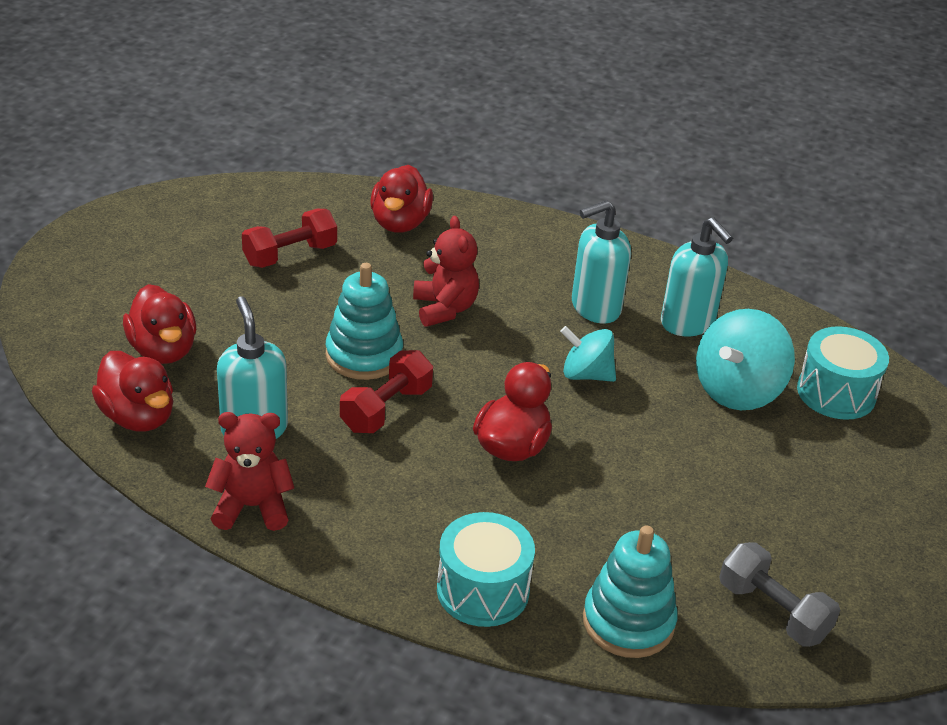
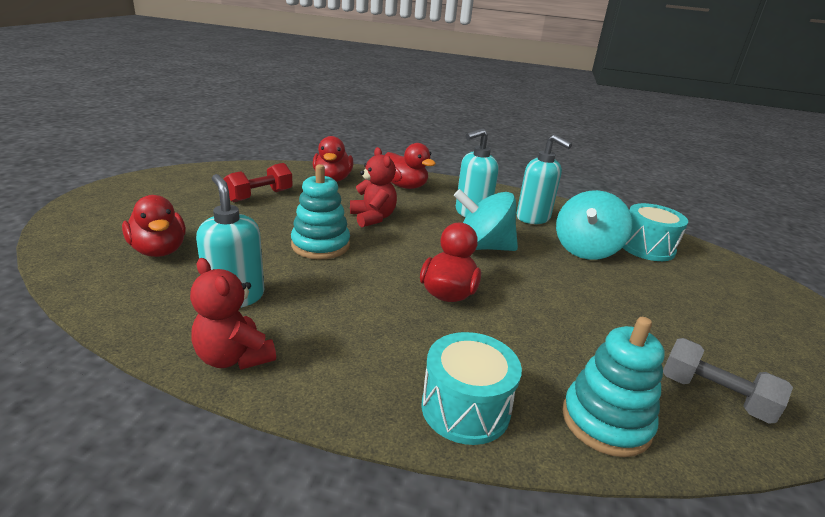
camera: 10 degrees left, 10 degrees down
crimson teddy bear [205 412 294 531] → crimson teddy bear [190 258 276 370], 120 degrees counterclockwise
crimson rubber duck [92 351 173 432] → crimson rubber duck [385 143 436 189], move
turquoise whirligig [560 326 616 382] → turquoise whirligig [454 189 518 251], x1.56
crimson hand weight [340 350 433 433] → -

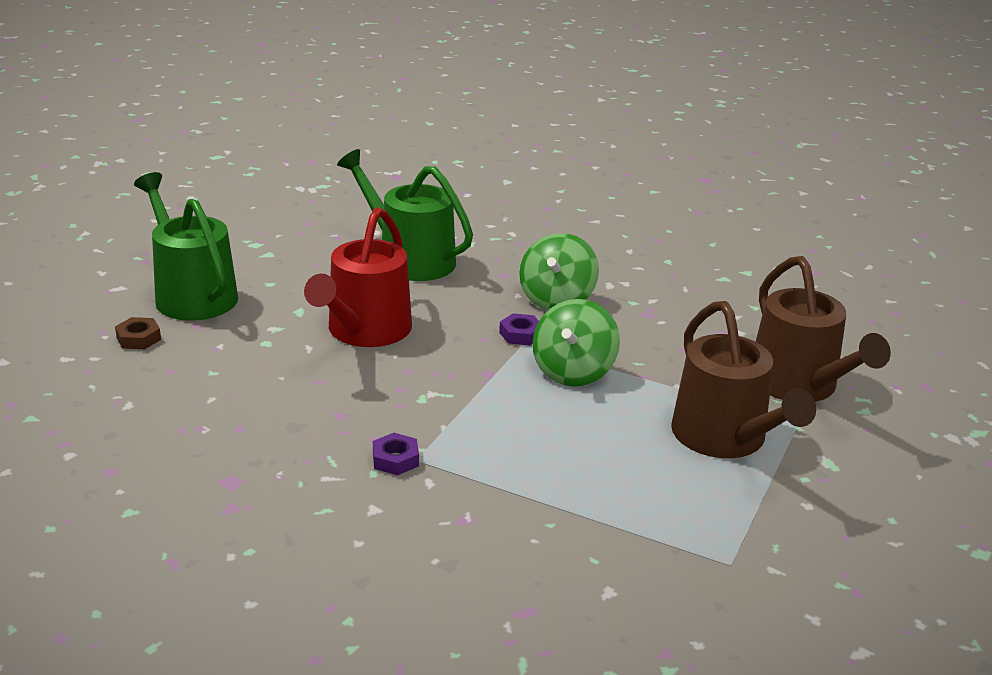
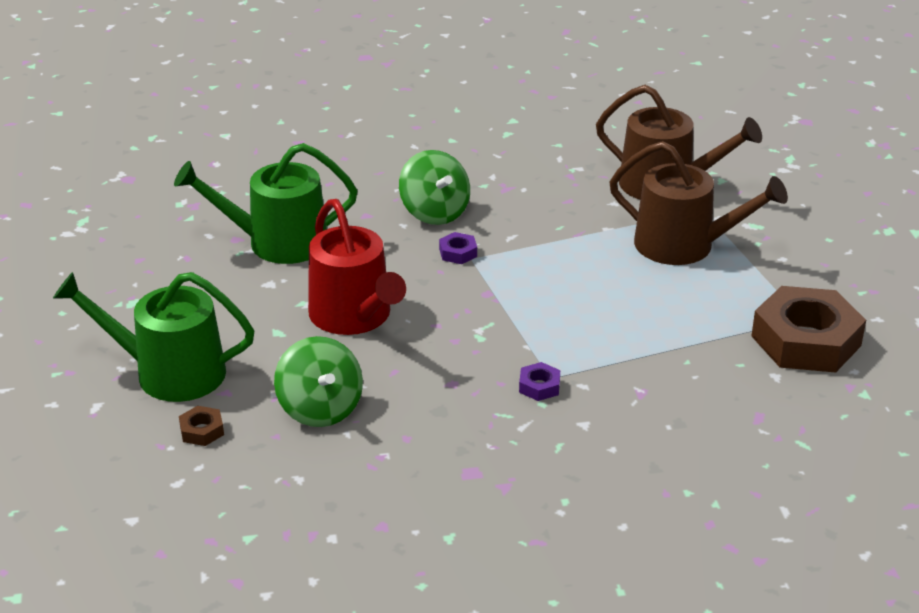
camera: 45 degrees left, 5 degrees up
green whirligig [532 299 620 386] → green whirligig [274 336 363 427], move
- → brown hexagon nut [751 286 866 372]

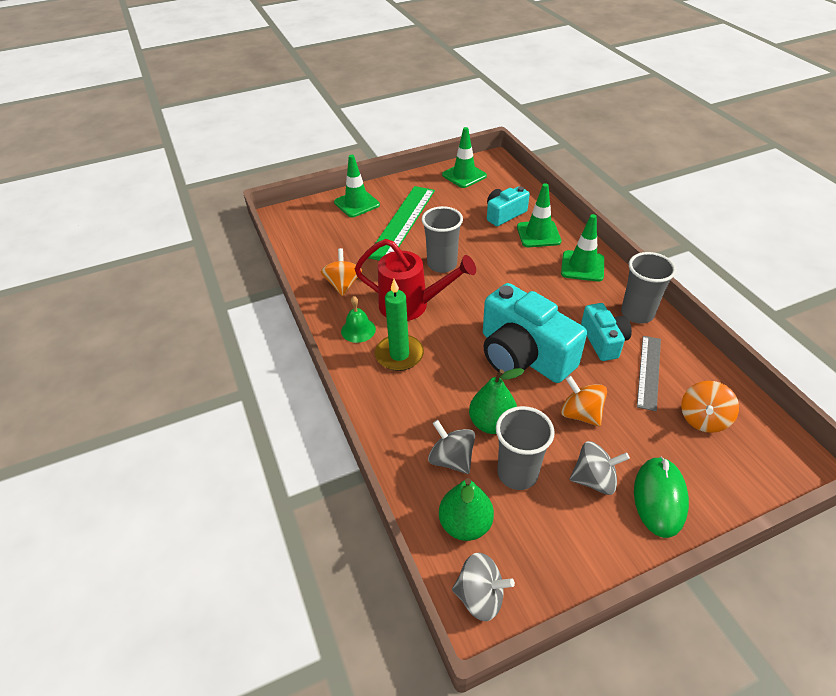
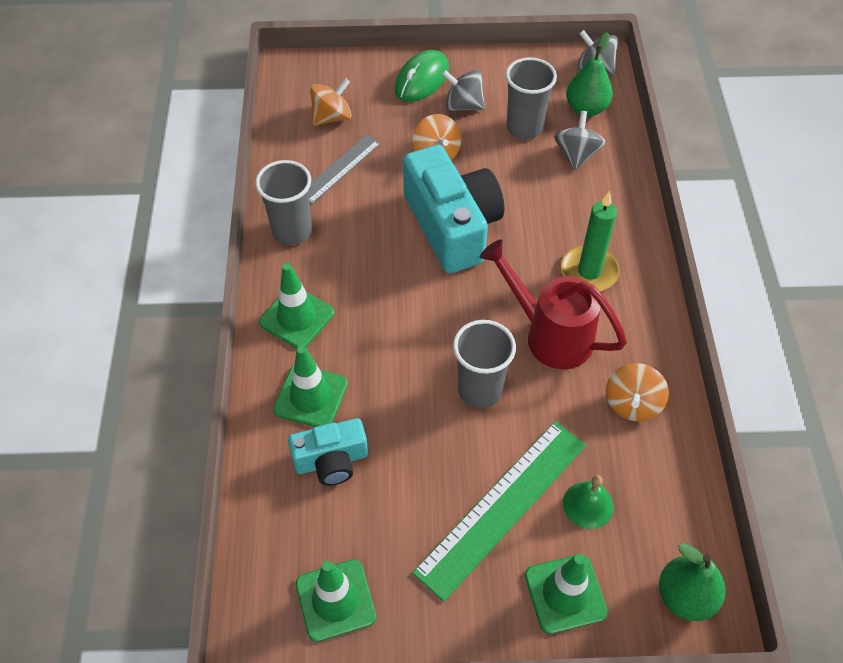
camera: 160 degrees left, 10 degrees up
grey whirligig [428 420 475 474] → grey whirligig [554 111 606 171], 150 degrees counterclockwise
green hand bell [341 296 376 343] → green hand bell [563 475 614 529], move
green pear fruit [469 368 524 434] → green pear fruit [659 543 726 621], move
turquoise photo camera [581 303 632 361] → -

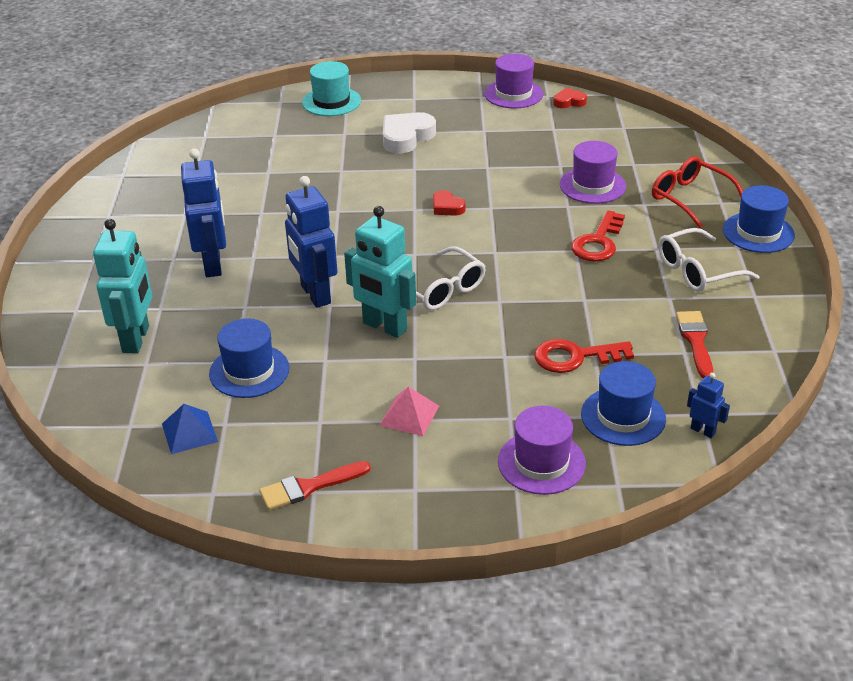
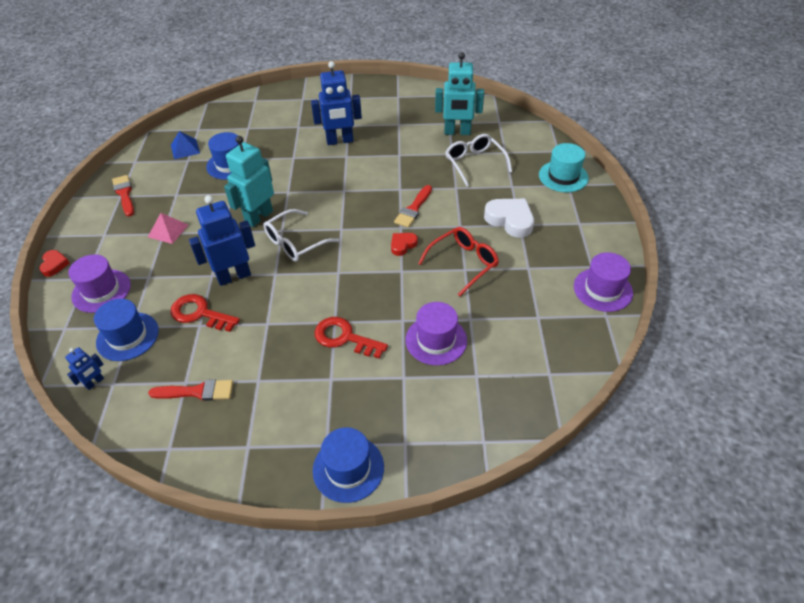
camera: 90 degrees right, 10 degrees up
crimson love heart [553 88 587 108] → crimson love heart [39 250 70 277], move
crimson key [534 339 634 373] → crimson key [170 294 240 332], 60 degrees counterclockwise
cobalt robot [285 176 338 308] → cobalt robot [189 195 255 286], move
- → crimson paint brush [394 185 432 228]
crimson eyeglasses [652 156 743 228] → crimson eyeglasses [418 227 499 296], move
turquoise robot [93 219 152 353] → turquoise robot [435 52 484 135], move
pure white eyeglasses [658 228 760 292] → pure white eyeglasses [445 134 512 187], move

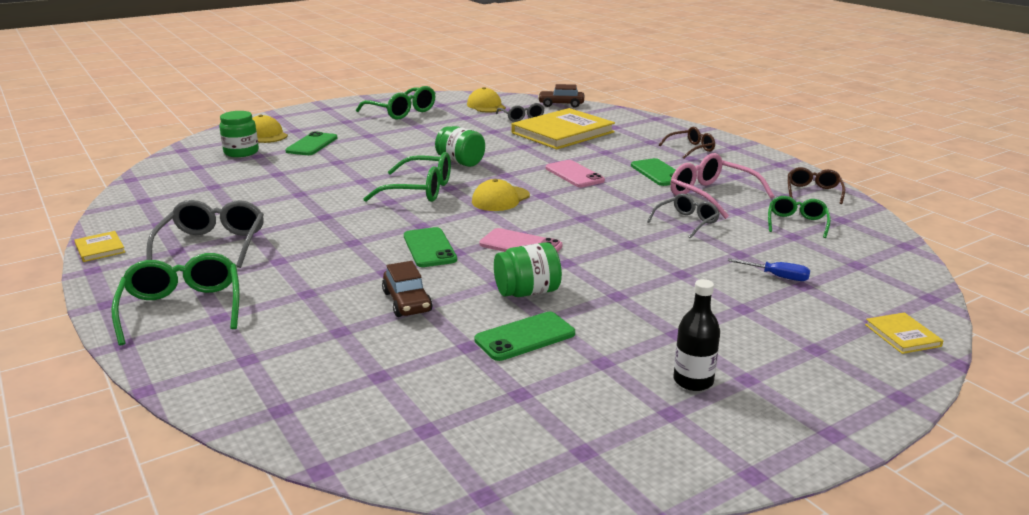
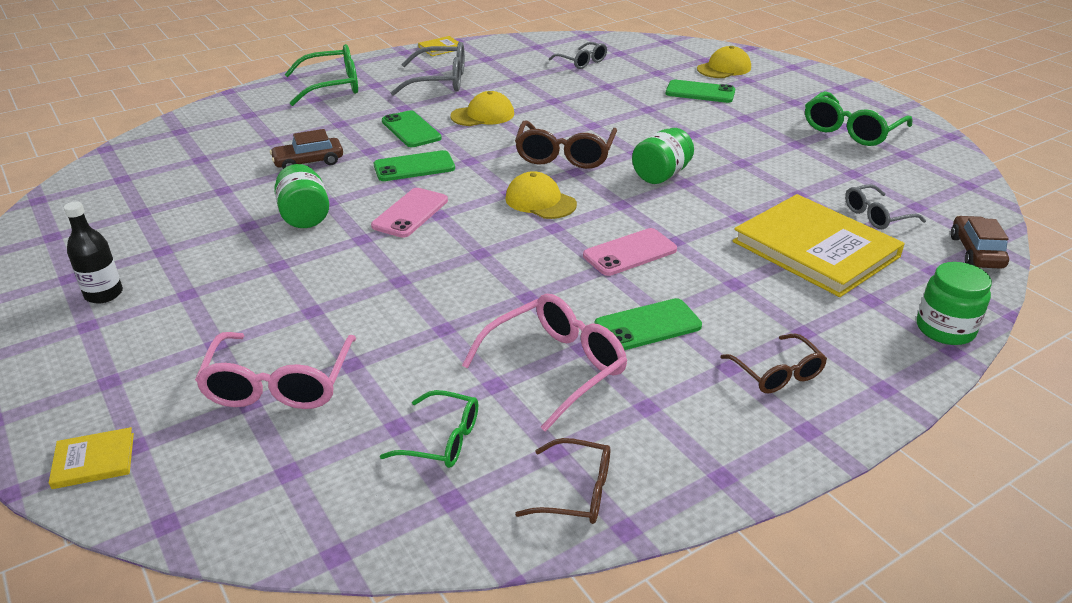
camera: 90 degrees right, 10 degrees up
cobalt screwdriver [728 258 810 281] → rosy eyeglasses [195 332 356 409]
green mobile phone [474 312 575 361] → green mobile phone [382 110 442 147], move
yellow baseball cap [467 87 506 112] → yellow baseball cap [450 91 514 126], move
green eyeglasses [363 152 451 202] → brown eyeglasses [515 121 617 169]
grey eyeglasses [647 193 720 239] → grey eyeglasses [549 42 607 69], move
green jar [219 111 259 157] → green jar [917 262 992 345], move

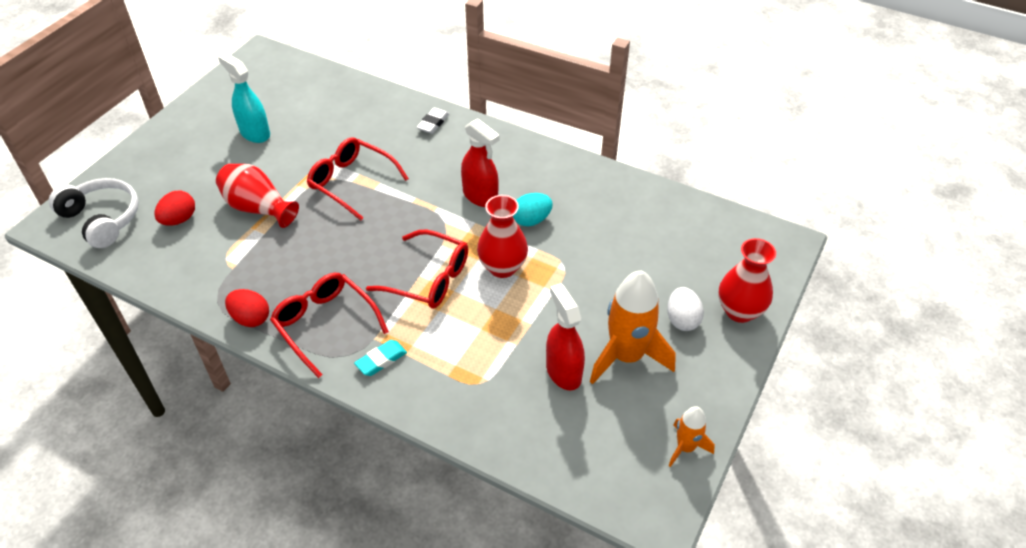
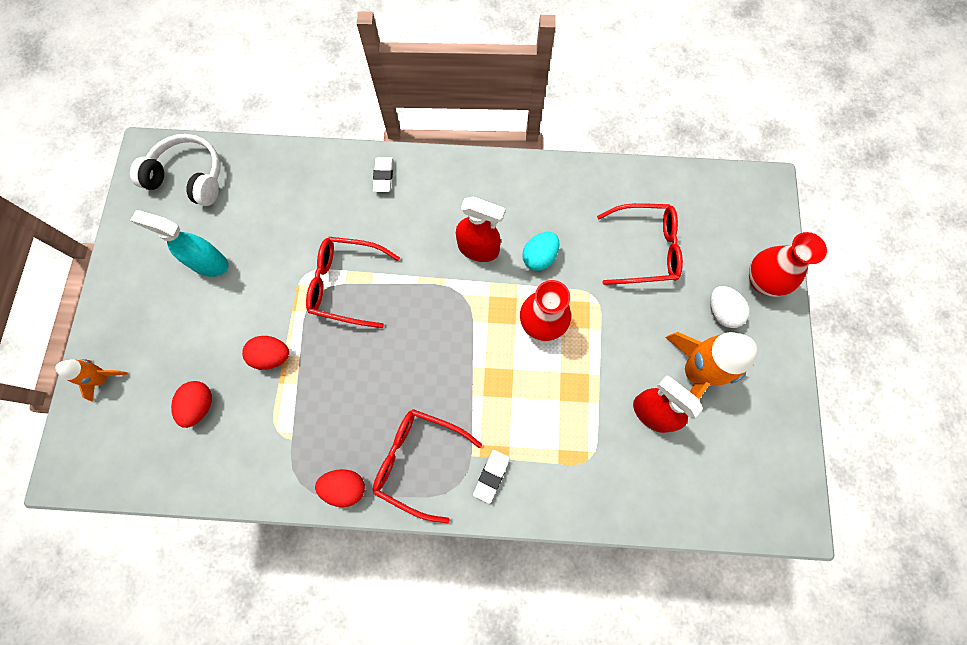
camera: 25 degrees left, 25 degrees up
orange toy rocket [669 406 715 467] → orange toy rocket [55 359 128 402], move
pure white over-ear headphones [49 178 139 248] → pure white over-ear headphones [130 134 220 206], move
crimson vase [216 164 299 228] → crimson toy egg [242 336 289 370]
turquoise pencil eraser [354 340 407 376] → pure white pencil eraser [473 450 510 504]
crimson eyeglasses [366 230 468 309] → crimson eyeglasses [597 203 683 285], move

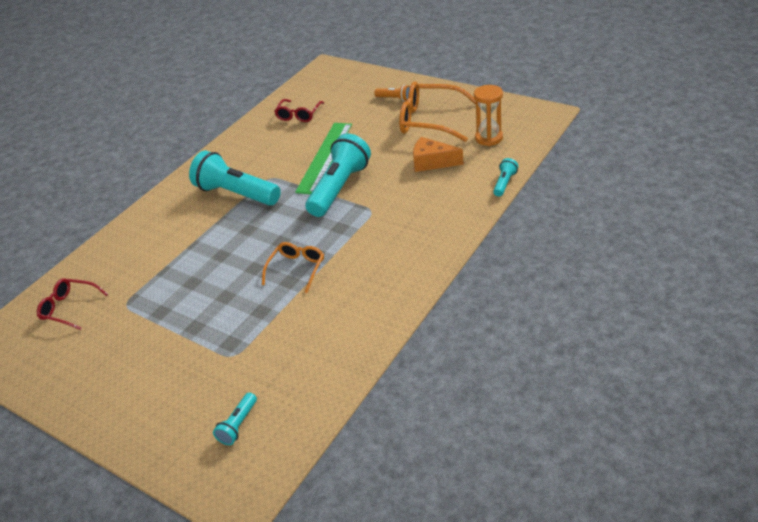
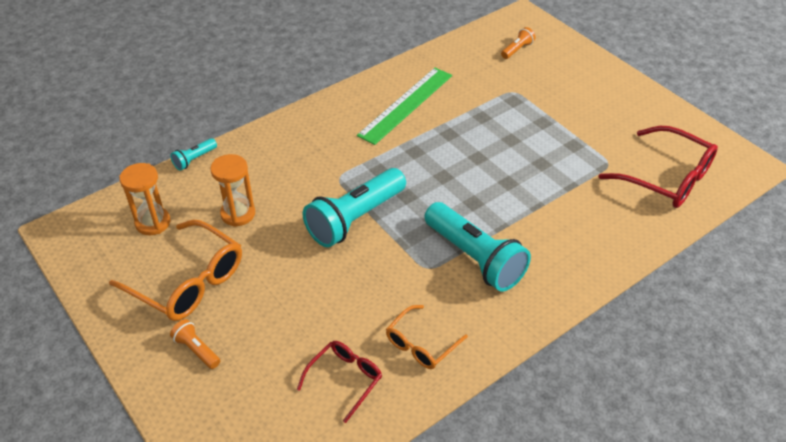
camera: 165 degrees left, 5 degrees up
orange cheese wedge [413 137 463 172] → orange hourglass [210 154 255 227]
green measuring stick [295 123 352 194] → green measuring stick [357 68 452 145], move
orange eyeglasses [262 242 324 293] → orange eyeglasses [386 305 468 369], move
turquoise flashlight [213 392 257 445] → orange flashlight [501 27 536 59]
crimson eyeglasses [37 278 108 330] → crimson eyeglasses [599 126 718 208], x1.74

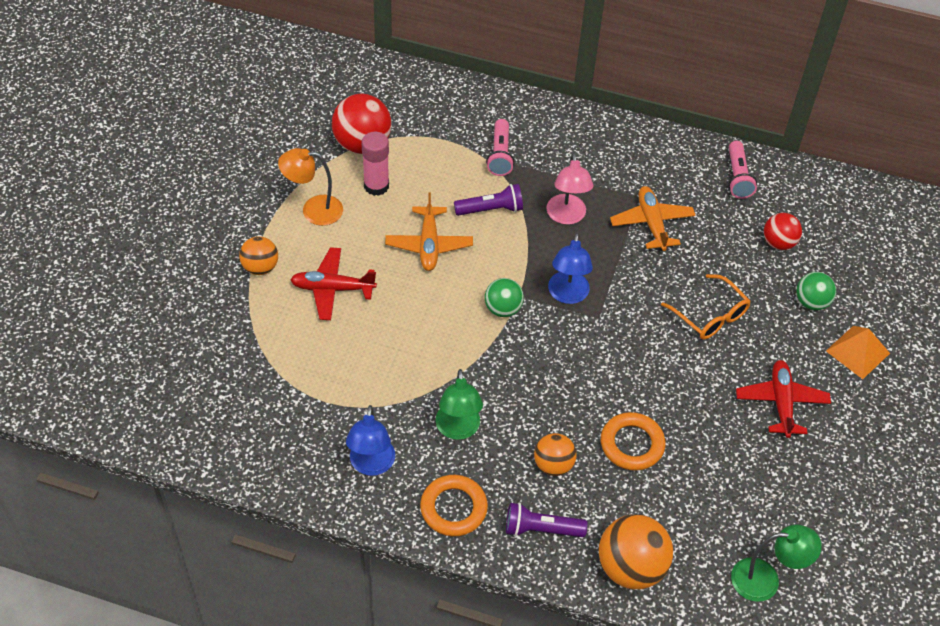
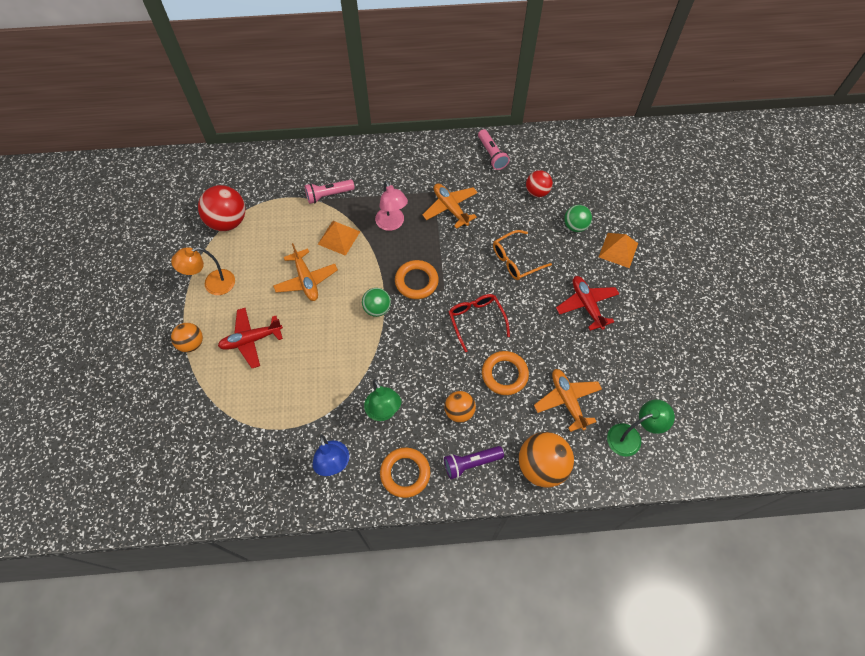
camera: 20 degrees left, 10 degrees up
rosy flashlight [486 119 514 176] → rosy flashlight [305 179 355 204], 90 degrees clockwise
royal purple flashlight [454 184 523 216] → orange solid pyramid [318 221 360 256]
cobalt lamp [548 233 593 304] → orange ring [395 260 439 299]
- → crimson eyeglasses [449 294 510 352]
orange eyeglasses [661 274 751 340] → orange eyeglasses [493 230 552 280], 120 degrees clockwise
- → orange plane [534 369 602 432]
rosy stick of glue [362 132 389 196] → -

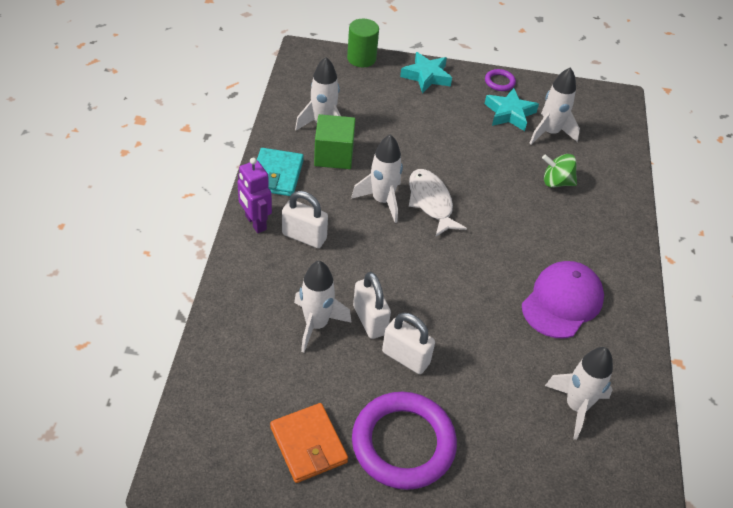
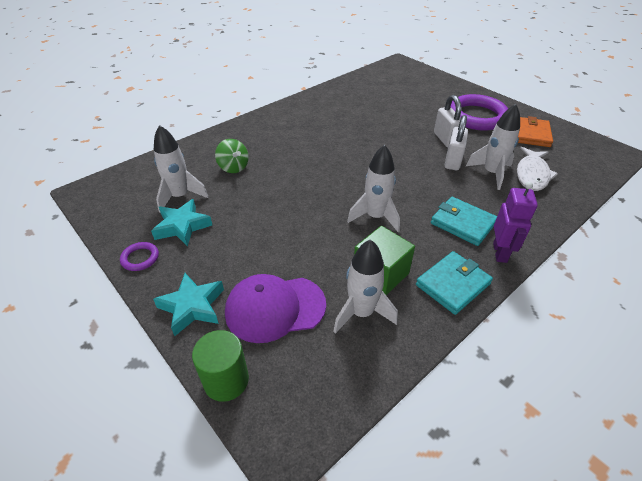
camera: 135 degrees left, 5 degrees down
royal purple baseball cap [522 261 604 338] → royal purple baseball cap [225 274 326 343], move
pure white padlock [282 191 328 248] → turquoise billfold [431 197 497 246]
pure white fish figure [409 169 467 237] → pure white fish figure [517 147 558 191], move
pure white toy rocket [545 347 613 440] → -

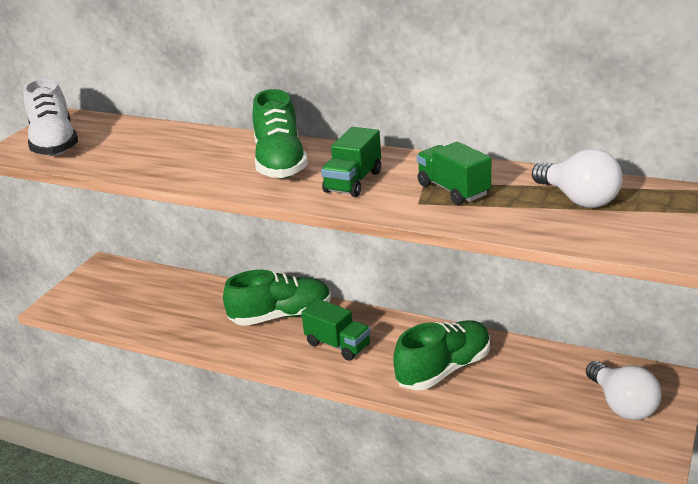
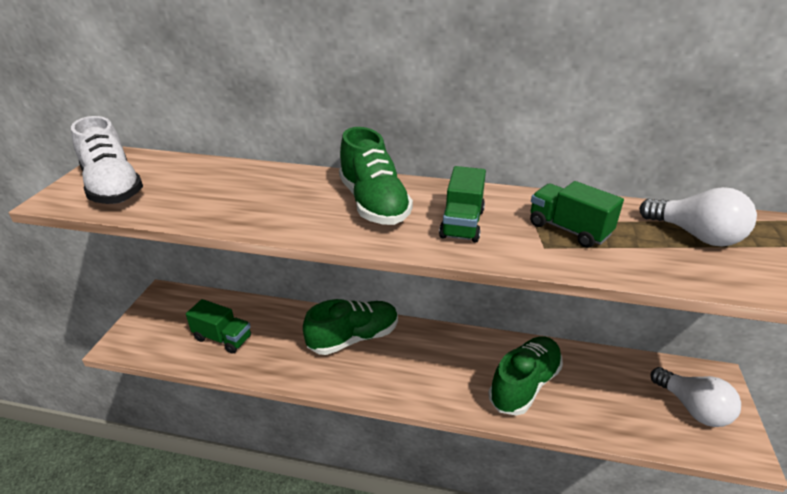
camera: 15 degrees left, 5 degrees up
green lorry [301 299 371 361] → green lorry [186 299 251 354], move

